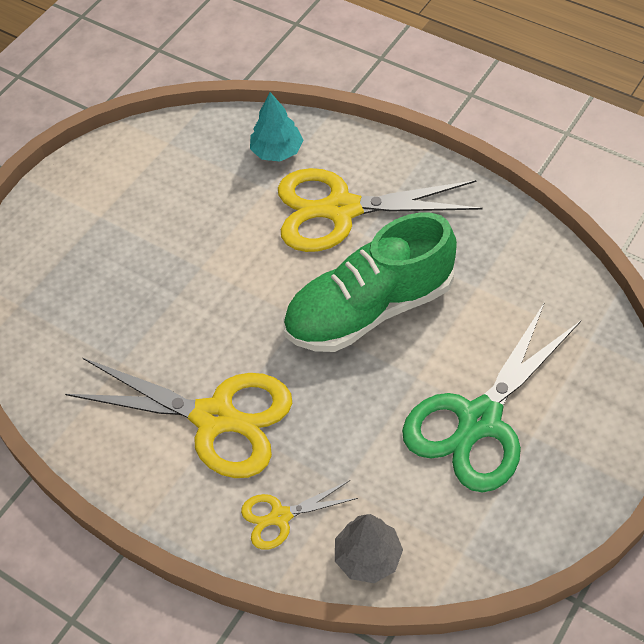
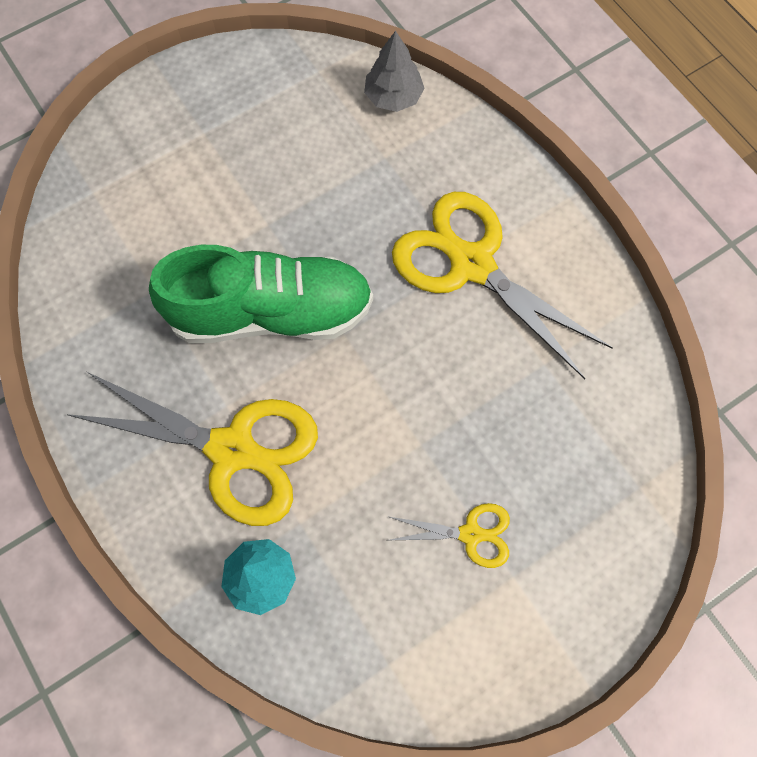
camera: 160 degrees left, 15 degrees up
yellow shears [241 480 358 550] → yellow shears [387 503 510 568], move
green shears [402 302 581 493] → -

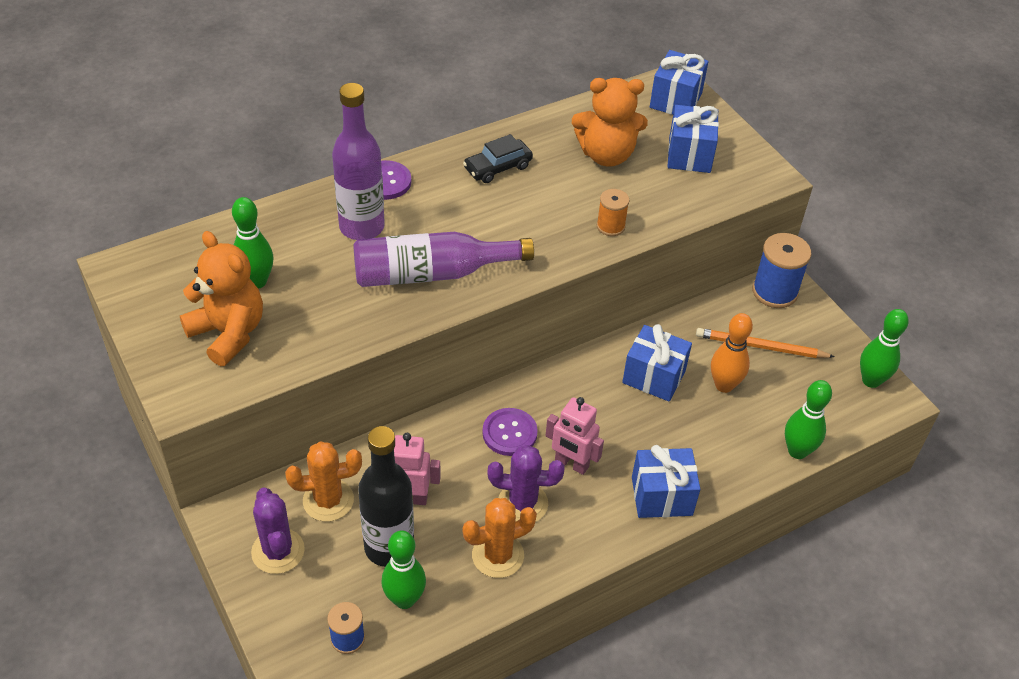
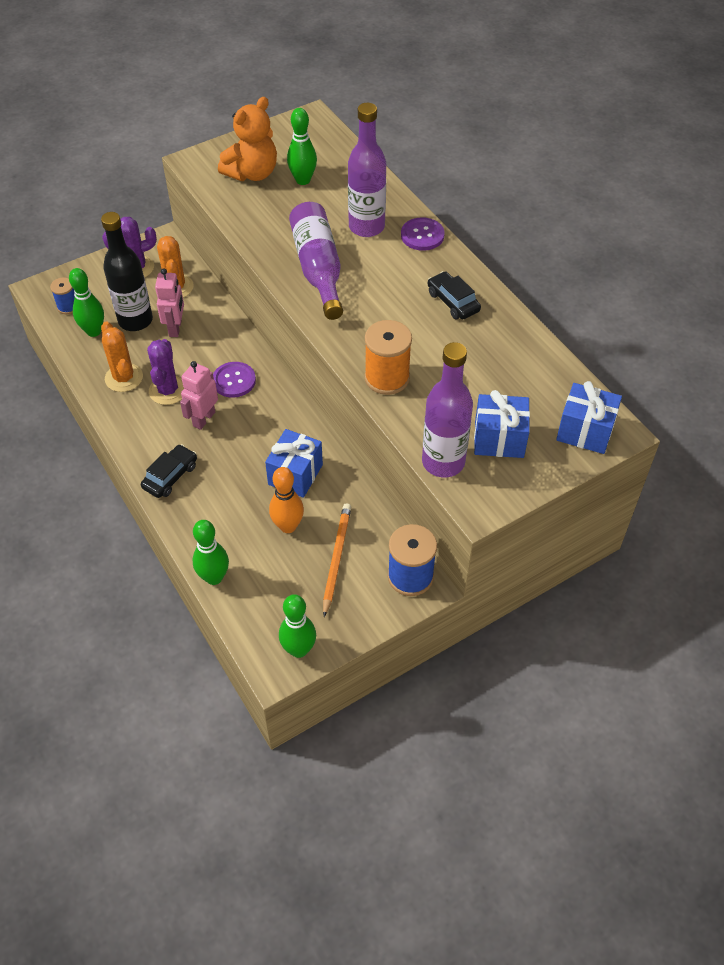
camera: 90 degrees right, 5 degrees up
cobalt present [632 445 700 518] → ebony toy car [141 444 197 498]
orange spool [597 189 630 236] → orange spool [365 320 412 395], x1.72
- → royal purple bottle [422 342 473 477]
orange teddy bear [572 78 648 167] → -

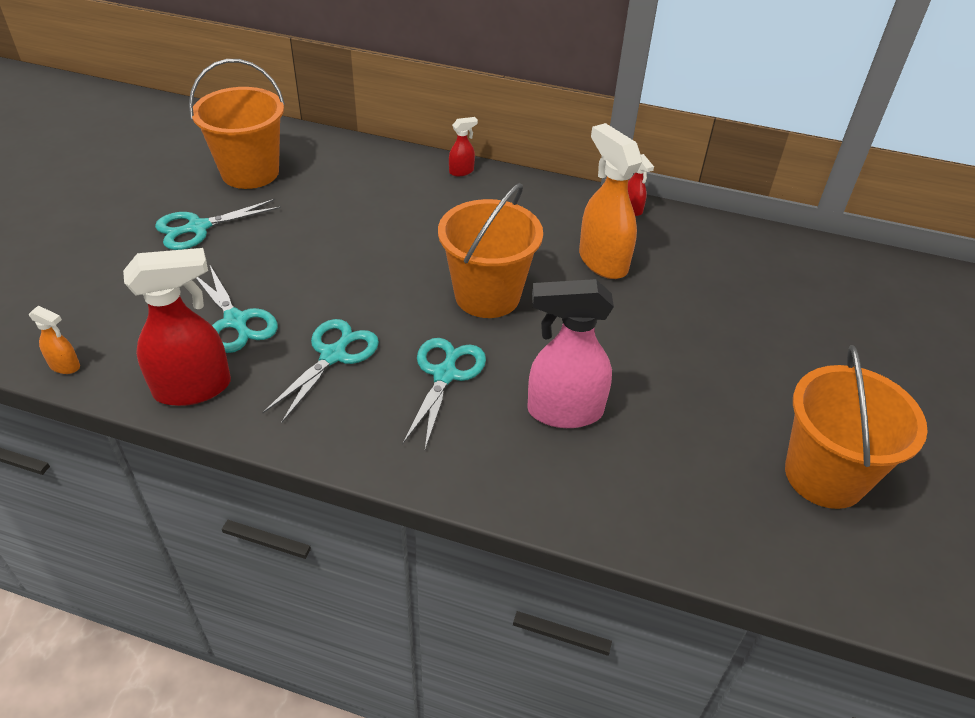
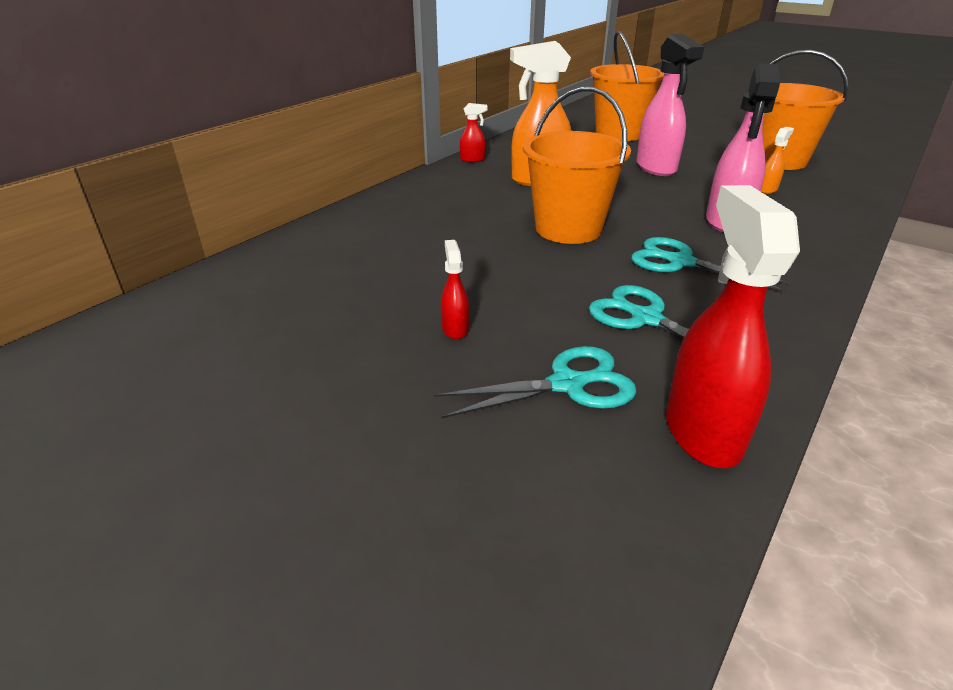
camera: 70 degrees left, 10 degrees down
crimson sprayer [449 117 478 176] → crimson sprayer [441 240 469 339], move
orange pail [189 59 285 189] → orange pail [590 31 664 141], move
- → rosy sprayer [636 34 704 176]
orange sprayer [29 306 80 374] → orange sprayer [761 127 794 194], move
turquoise shears [155 199 281 250] → -

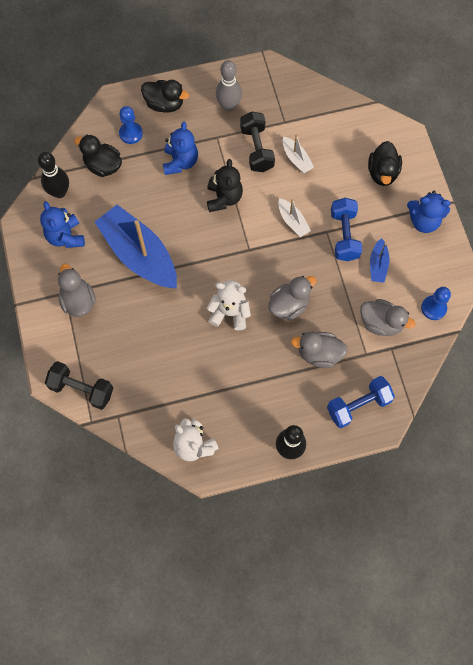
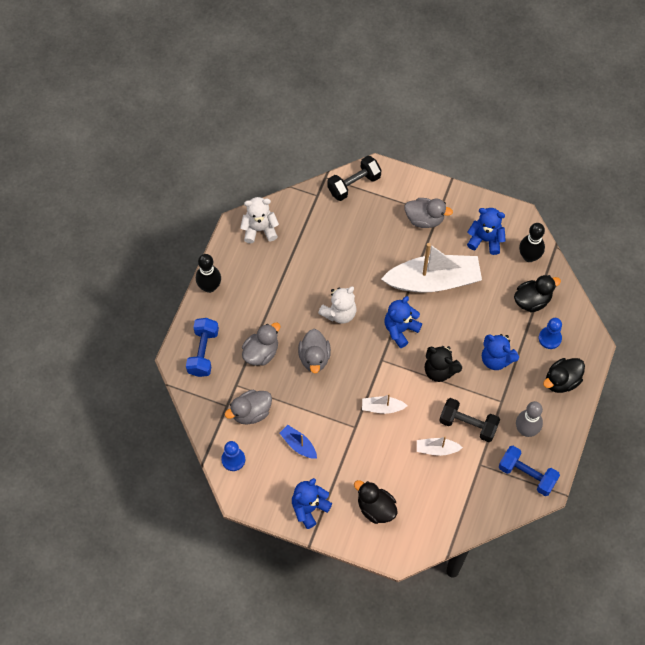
camera: 125 degrees right, 5 degrees down
cobalt sailboat [95 205 177 288] → pure white sailboat [381 243 482 293]
- → cobalt teddy bear [384 296 422 348]
cobalt hand weight [331 198 362 261] → cobalt hand weight [499 446 560 496], move

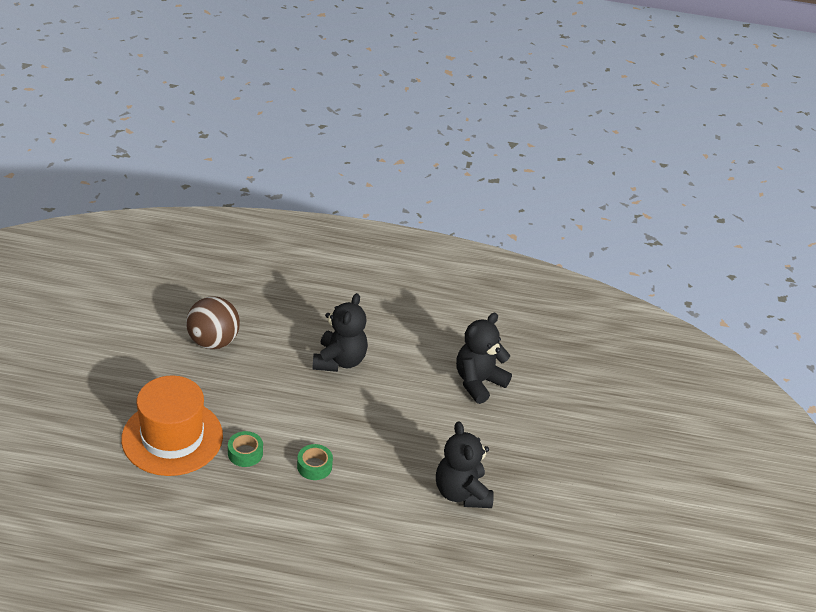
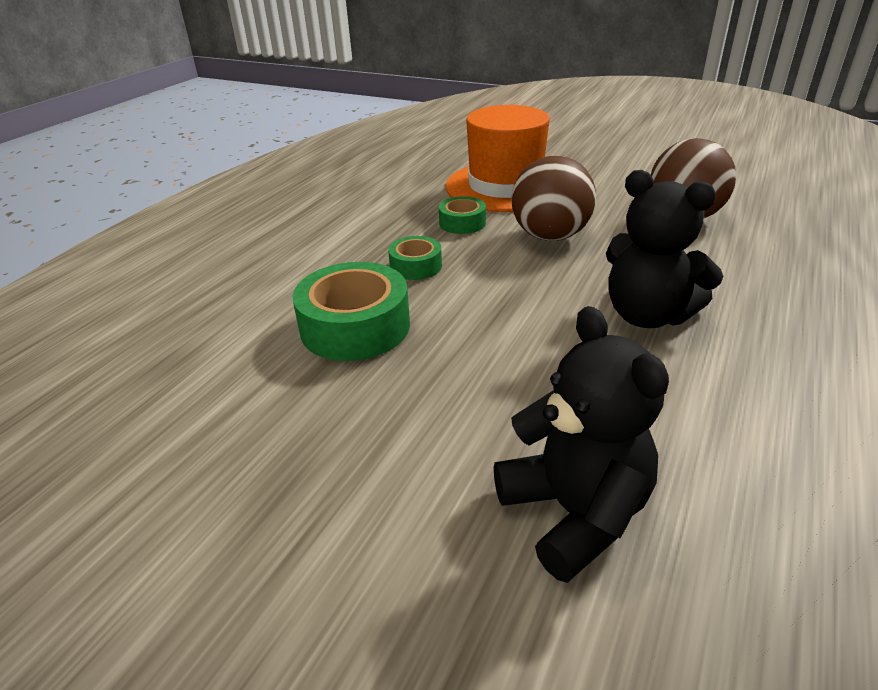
camera: 115 degrees right, 5 degrees down
- → green roll of tape [292 262 410 361]
- → brown sphere [512 155 596 241]
ebony teddy bear [436 421 494 508] → -

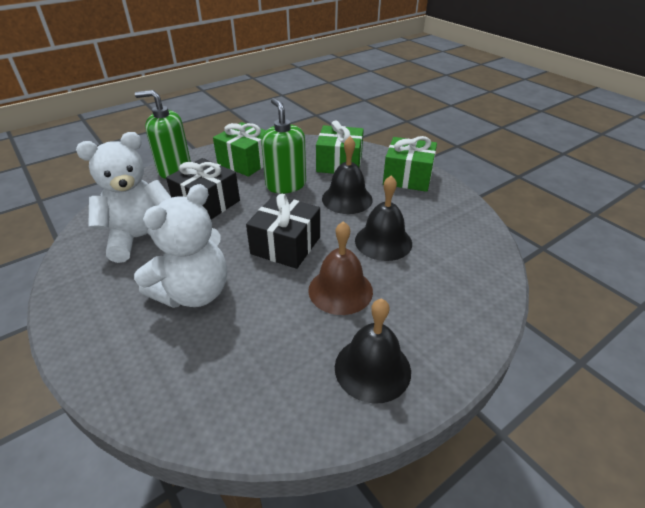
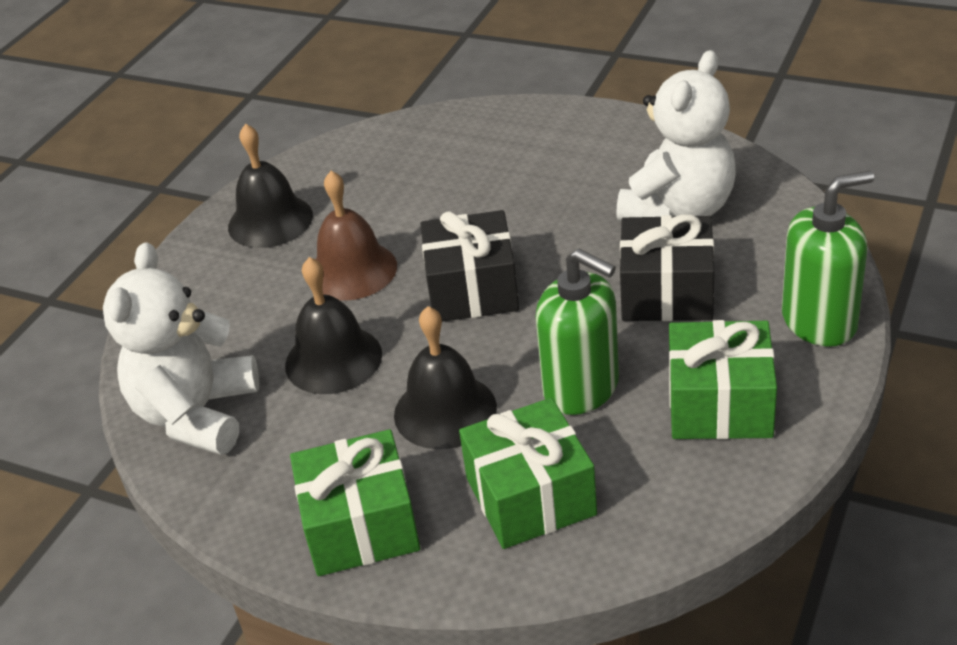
camera: 155 degrees right, 0 degrees up
pure white teddy bear [134 184 227 308] → pure white teddy bear [103 243 259 455], move

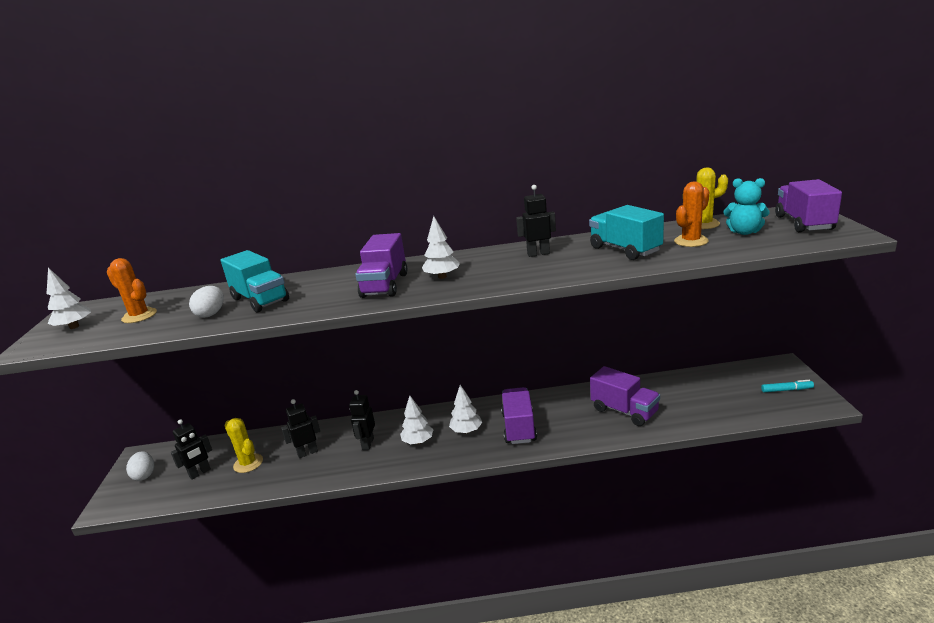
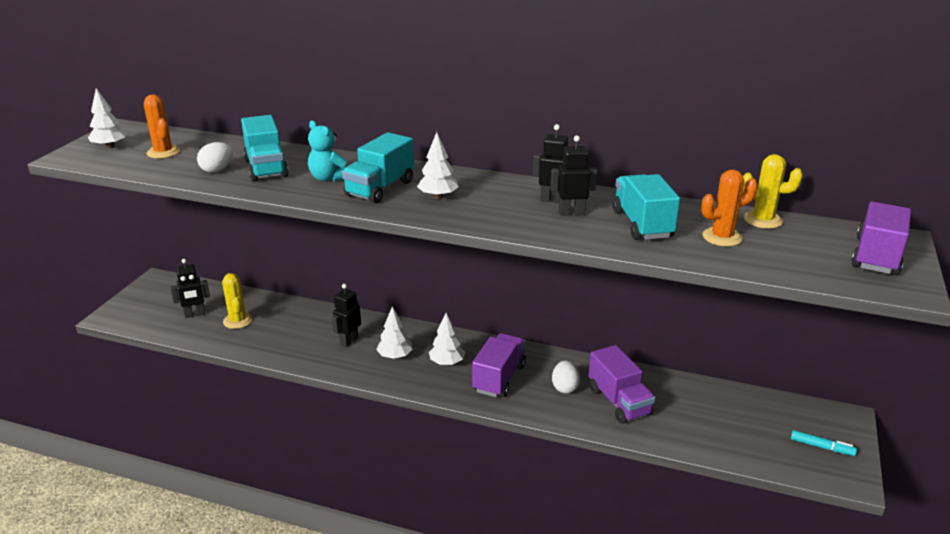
camera: 20 degrees right, 5 degrees up
turquoise teddy bear [723 178 770 235] → turquoise teddy bear [308 121 347 182], move
royal purple lorry [355 233 407 298] → turquoise lorry [342 132 414 204]
ebony robot [281 399 320 458] → ebony robot [550 135 597 216], move
pure white toy egg [126 451 154 481] → pure white toy egg [552 361 580 393], move

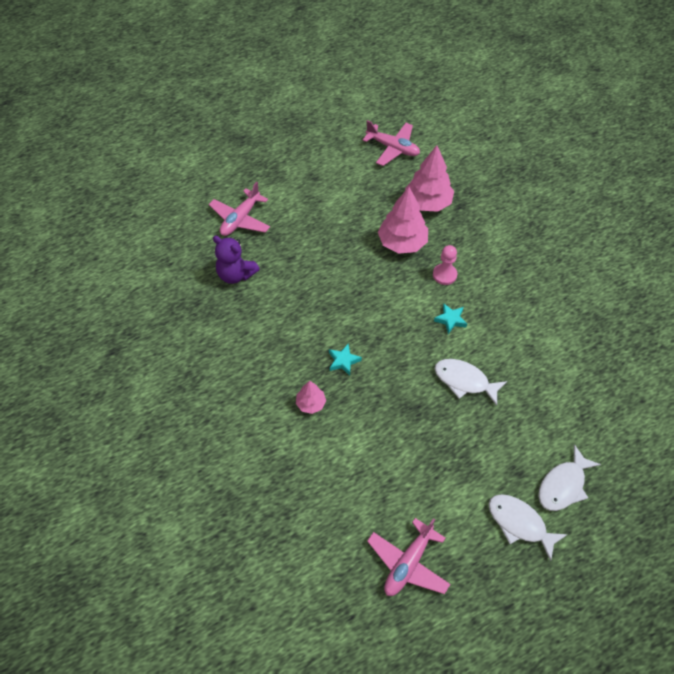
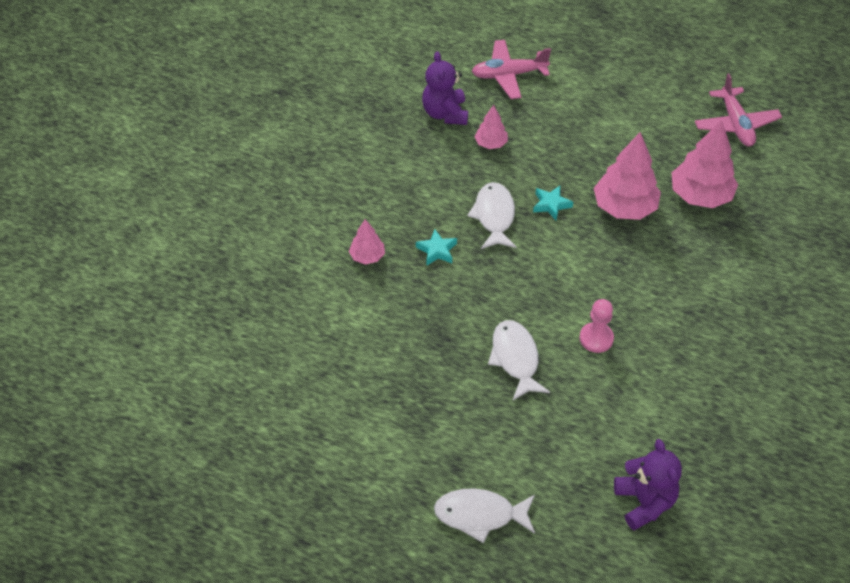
camera: 50 degrees right, 5 degrees down
pure white fish figure [489 494 568 561] → pure white fish figure [467 182 517 249], move
- → rosy toy tree [475 105 508 149]
turquoise star shape [434 304 467 334] → turquoise star shape [533 186 573 220], move
rosy game pawn [433 245 458 285] → rosy game pawn [580 299 614 353], move
- → royal purple teddy bear [614 439 682 530]
rosy plane [367 518 451 596] → -

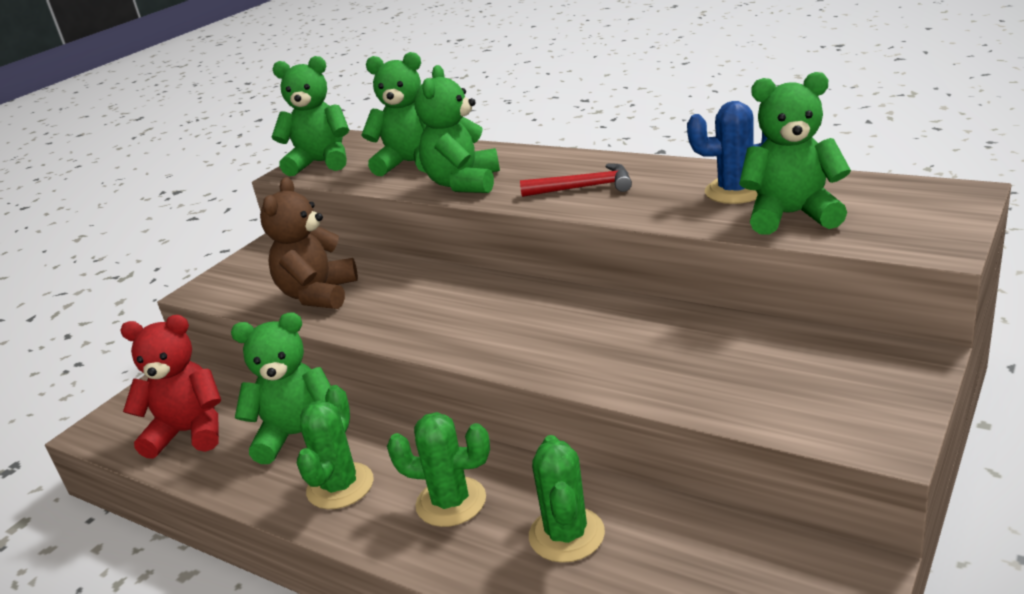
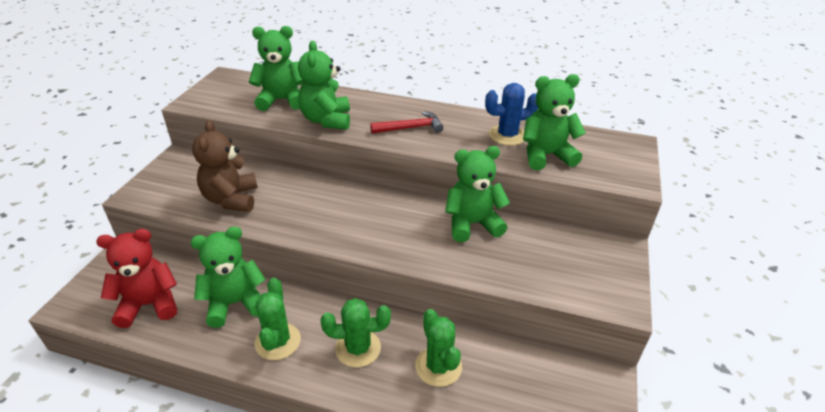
camera: 20 degrees left, 10 degrees up
green teddy bear [271 56 349 176] → green teddy bear [445 146 510 242], move

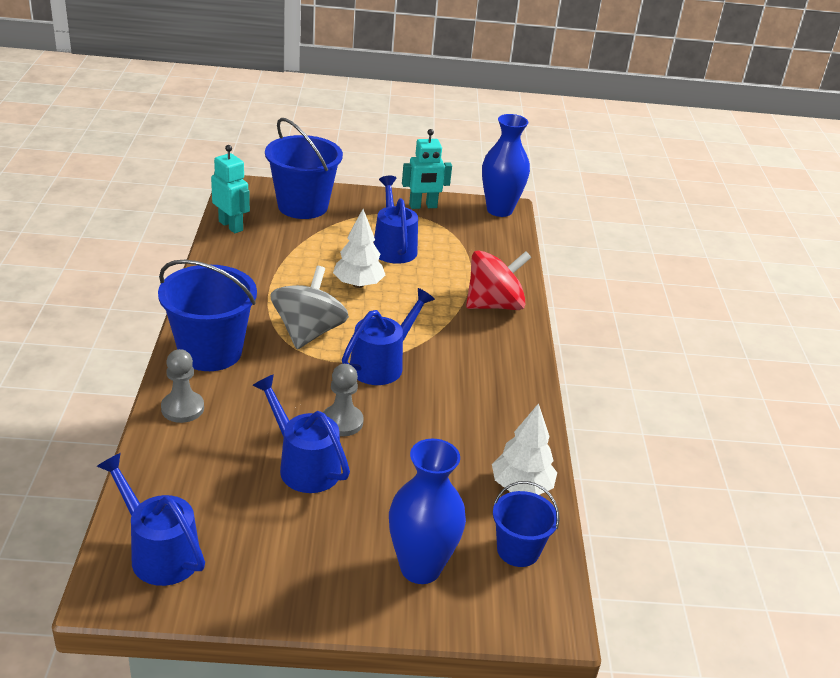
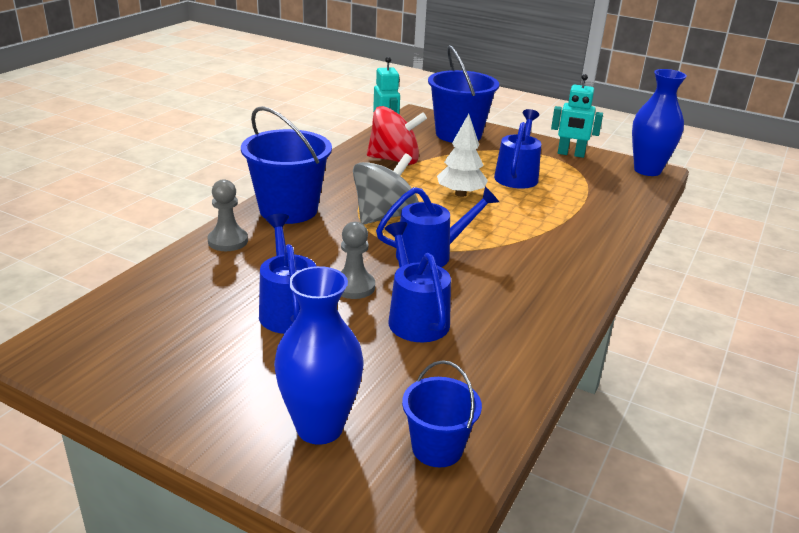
camera: 30 degrees right, 5 degrees down
crimson whirligig [466 250 532 310] → crimson whirligig [367 106 427 165], move
cobalt watering pot [97 453 205 586] → cobalt watering pot [385 222 451 342], move
pure white toy tree [492 403 557 495] → -

